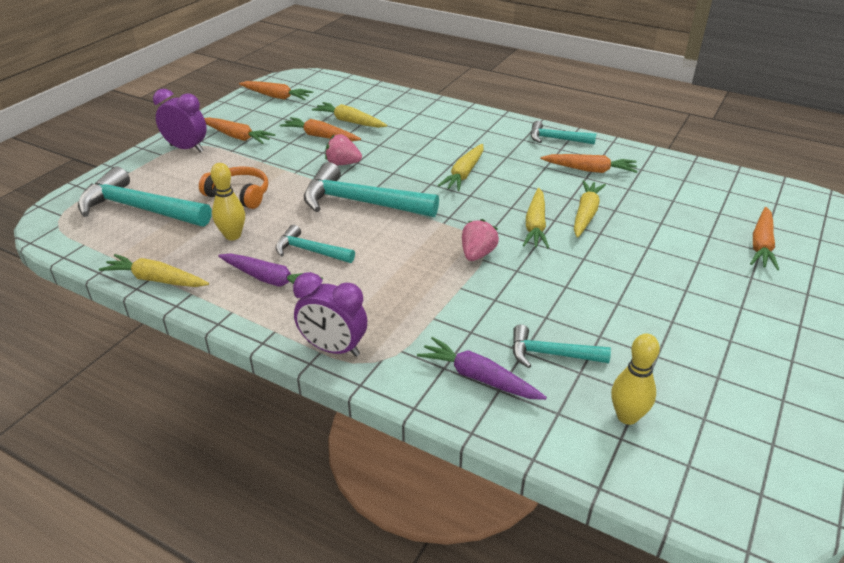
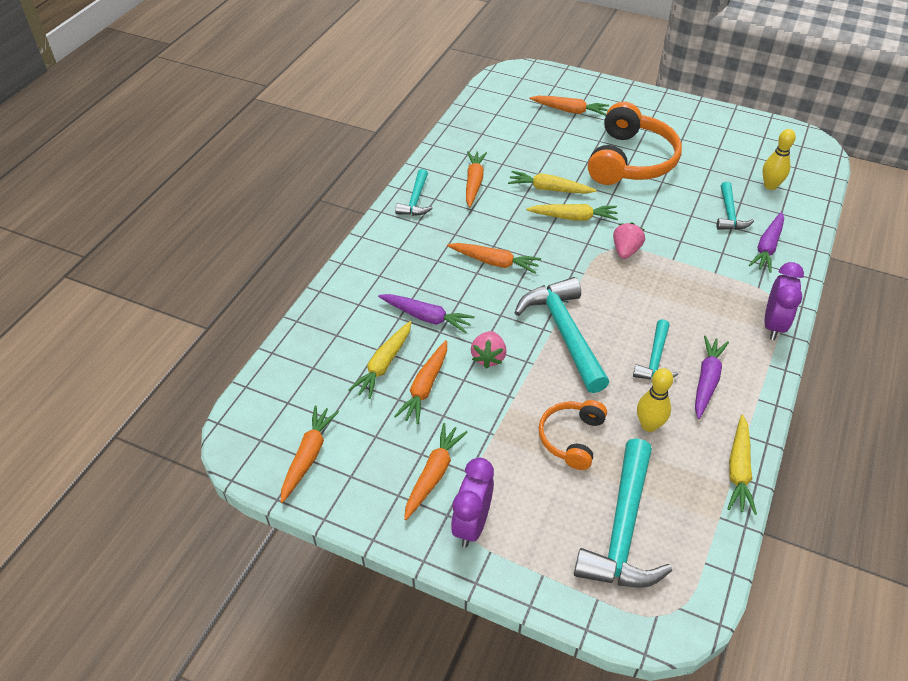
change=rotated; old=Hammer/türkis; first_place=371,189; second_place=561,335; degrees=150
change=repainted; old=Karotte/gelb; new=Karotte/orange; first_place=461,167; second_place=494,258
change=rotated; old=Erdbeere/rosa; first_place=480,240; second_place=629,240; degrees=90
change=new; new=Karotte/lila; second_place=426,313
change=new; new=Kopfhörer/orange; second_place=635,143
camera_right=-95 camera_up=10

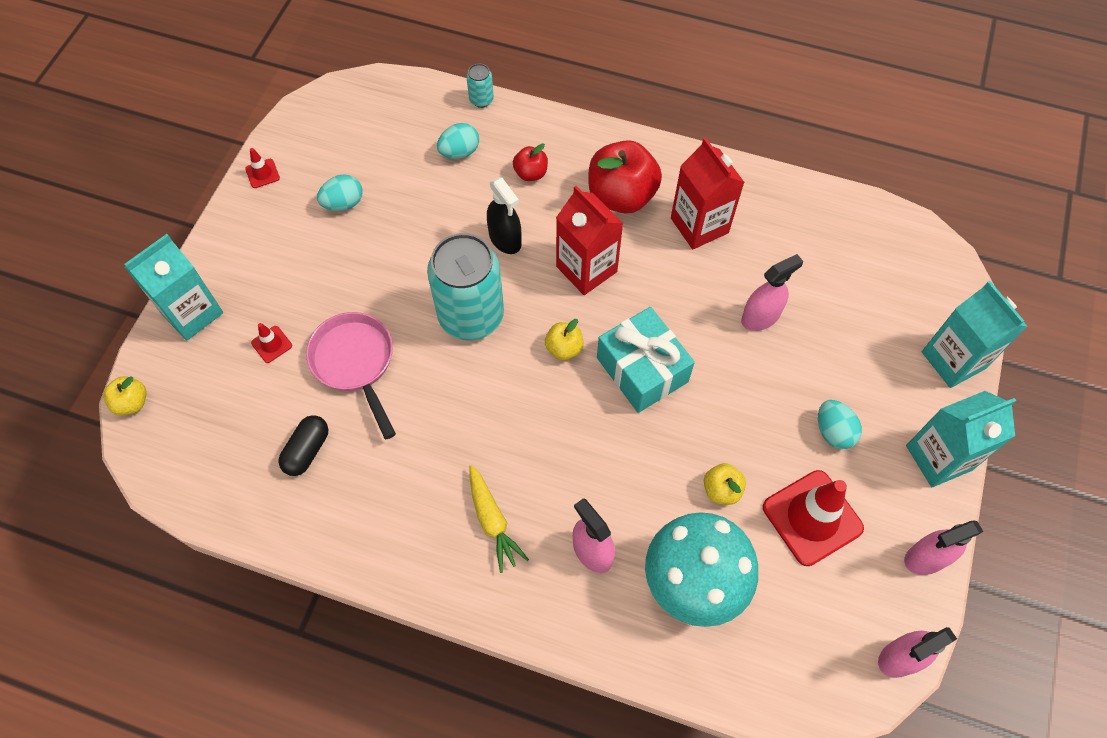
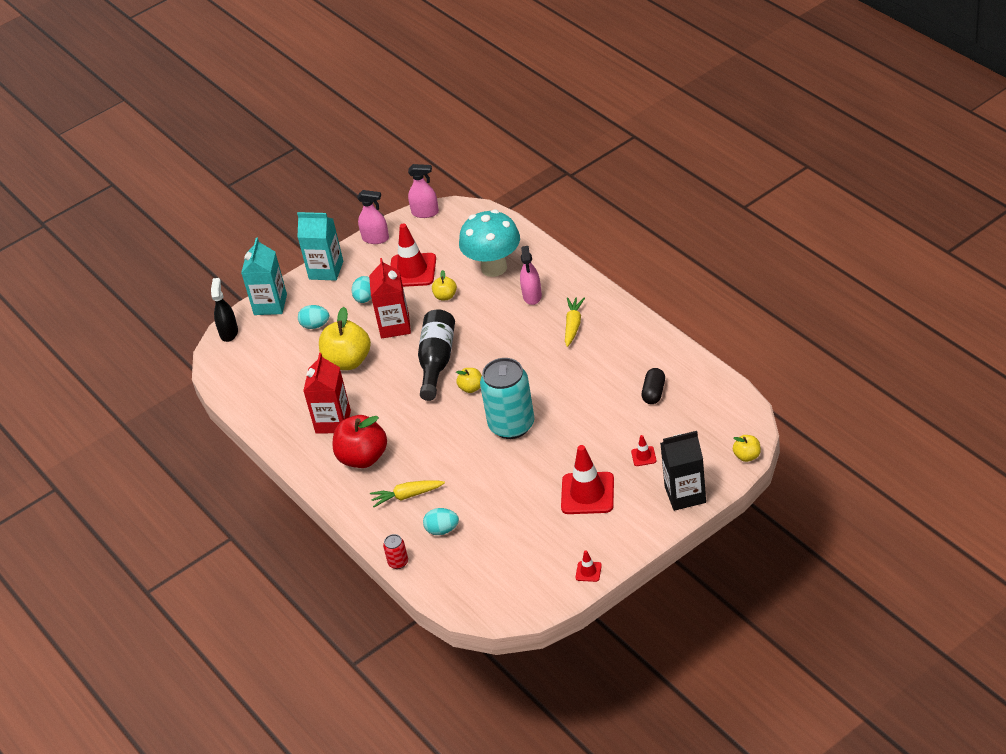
change=repainted; old=Getränkekarton/türkis; new=Getränkekarton/schwarz; first_place=173,287; second_place=683,471
change=rotated; old=Kapsel/schwarz; first_place=303,445; second_place=653,386; degrees=-45
change=gone; old=Pfanne/rosa; first_place=351,375
change=shifted; old=Ei/türkis; first_place=340,192; second_place=313,317
change=repainted; old=Dose/türkis; new=Dose/rot; first_place=480,85; second_place=395,551
change=shifted; old=Sprühflasche/schwarz; first_place=504,215; second_place=224,310
change=swapped; old=Apfel/rot; new=Karotte/gelb; first_place=530,162; second_place=407,493
change=shifted; old=Getränkekarton/rot; first_place=590,240; second_place=390,298
change=swapped; old=Geschenk/türkis; new=Flasche/schwarz; first_place=646,360; second_place=436,355
change=swapped; old=Sprühflasche/rosa; new=Apfel/gelb; first_place=772,292; second_place=345,338
change=new; new=Leitkegel/rot; second_place=587,479
camera_right=-140 camera_up=-20

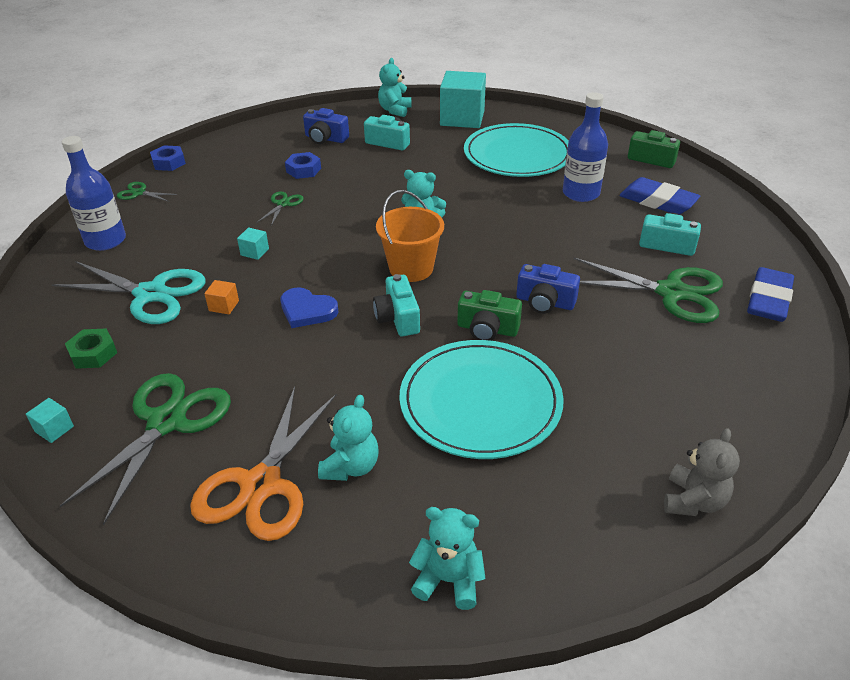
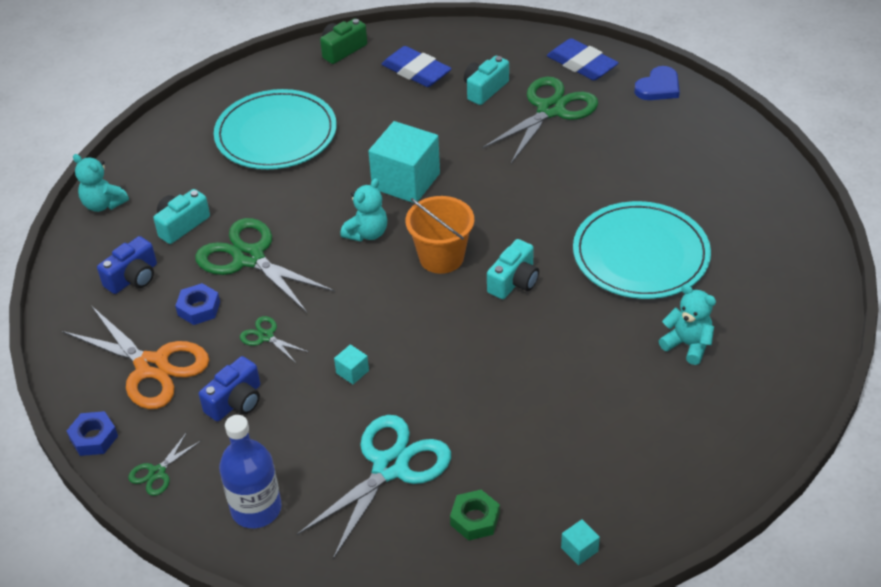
change=shifted; old=Schere/grün; first_place=145,449; second_place=265,265
change=shifted; old=Schere/orange; first_place=263,463; second_place=135,357
change=gone; old=Kubus/orange; first_place=221,297
change=shifted; old=Herz/blau; first_place=309,307; second_place=657,83
change=rotated; old=Kamera/türkis; first_place=396,305; second_place=513,269; degrees=-60
change=gone; old=Teddybär/türkis; first_place=447,558
change=shifted; old=Kubus/türkis; first_place=463,99; second_place=404,162
change=gone; old=Kamera/grün; first_place=489,315
change=shifted; old=Kamera/blau; first_place=548,289; second_place=229,388
change=gone; old=Flasche/blau; first_place=585,147
change=rotated; old=Radiergummi/blau; first_place=659,196; second_place=417,66; degrees=75
change=gone; old=Teddybär/grau; first_place=702,472
camera_right=-70 camera_up=5

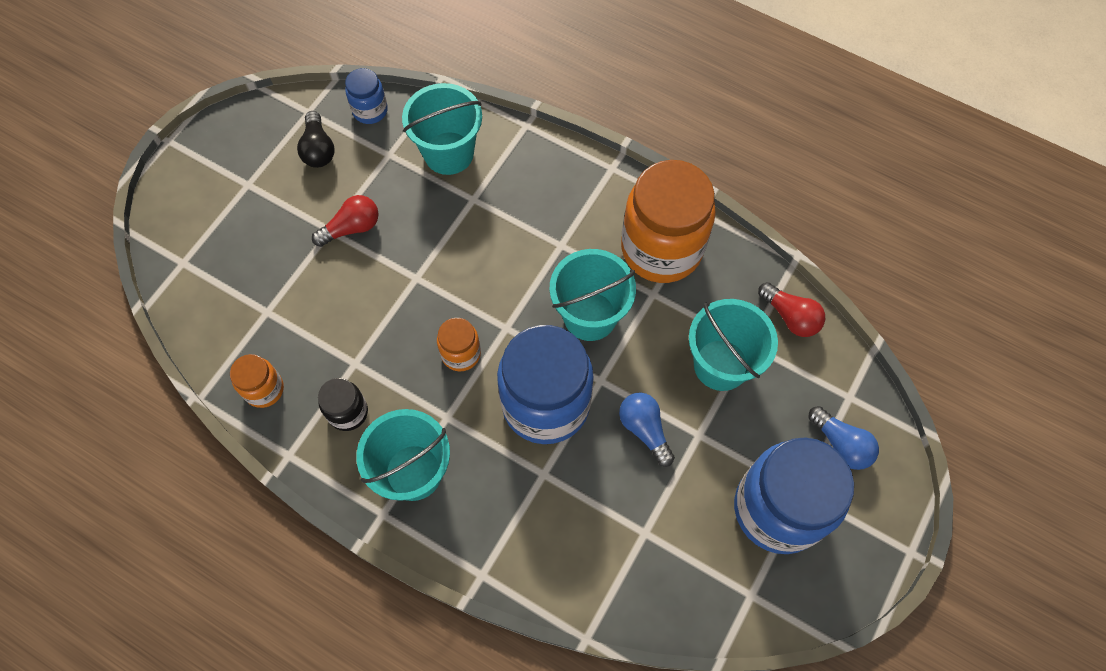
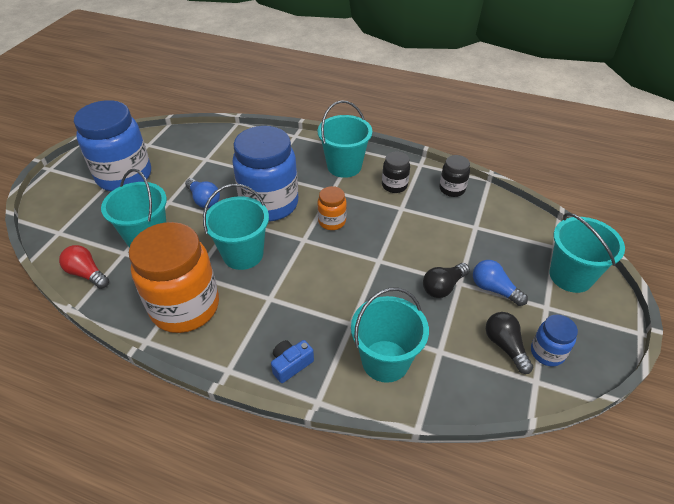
change=repainted; old=Einmachglas/orange; new=Einmachglas/schwarz; first_place=257,381; second_place=454,176
change=repainted; old=Glühbirne/rot; new=Glühbirne/schwarz; first_place=345,221; second_place=446,280
change=shifted; old=Einmachglas/blau; first_place=366,96; second_place=554,340
change=shifted; old=Glühbirne/blau; first_place=844,438; second_place=500,283
change=new; new=Kamera/blau; second_place=292,361
change=new; new=Eimer/türkis; second_place=587,253
camera_right=170 camera_up=-20

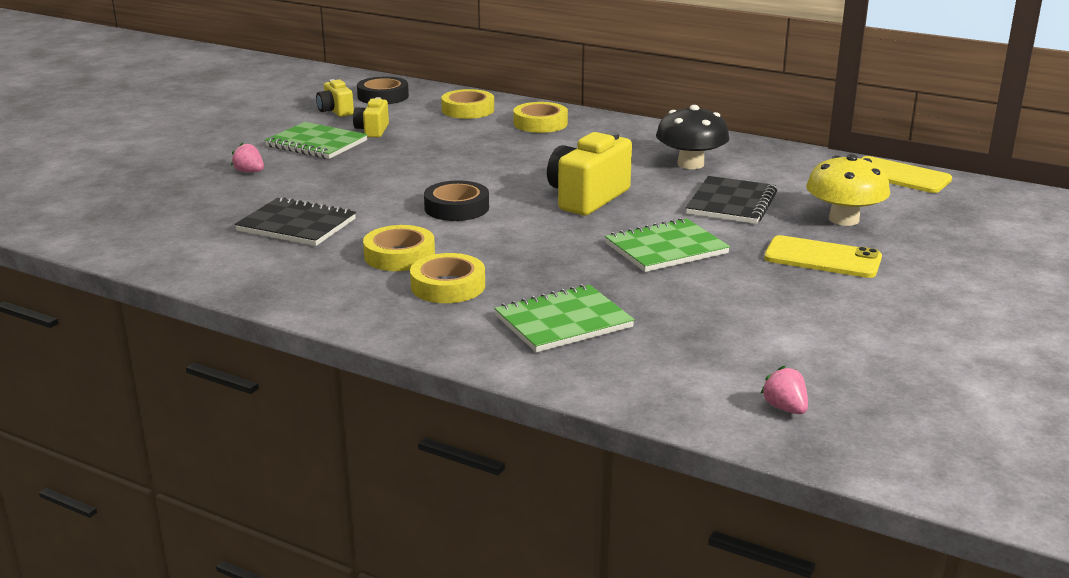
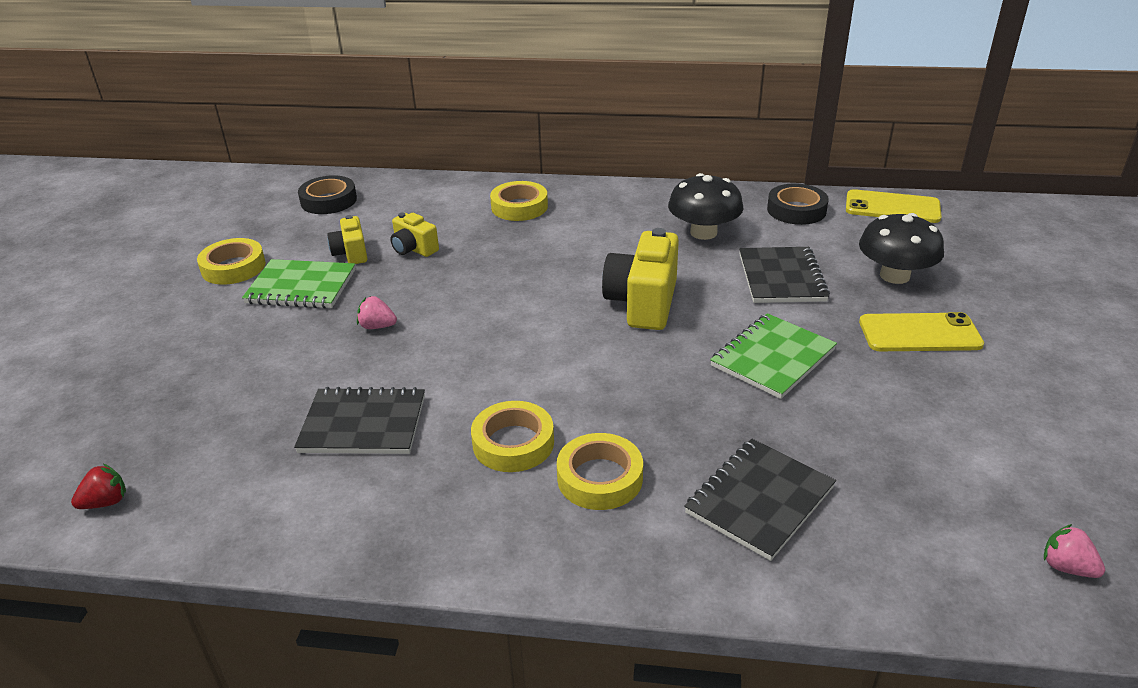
change=shifted; old=Erdbeere/rosa; first_place=247,157; second_place=377,312
change=shifted; old=Kamera/gelb; first_place=335,98; second_place=414,234
change=shifted; old=Klebeband/schwarz; first_place=456,200; second_place=798,204
change=shifted; old=Klebeband/gelb; first_place=467,104; second_place=231,261
change=repainted; old=Notizbuch/grün; new=Notizbuch/schwarz; first_place=564,318; second_place=760,500
change=repainted; old=Pilz/gelb; new=Pilz/schwarz; first_place=848,190; second_place=901,248
change=new; new=Erdbeere/rot; second_place=98,486
camera_right=-20 camera_up=10

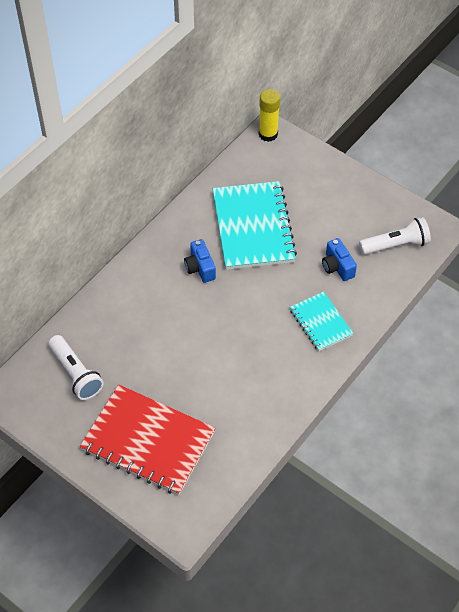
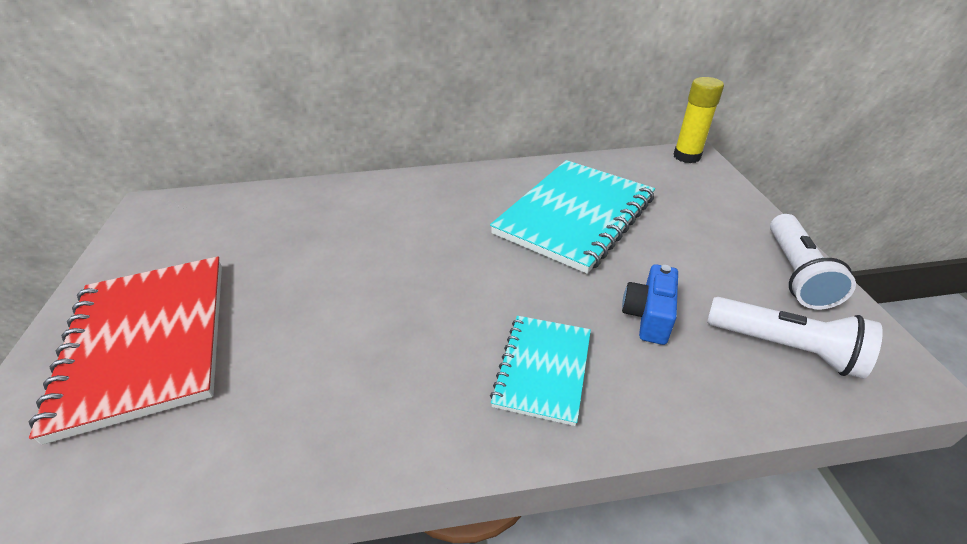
change=shifted; old=Taschenlampe/weiß; first_place=76,367; second_place=813,261
change=gone; old=Kamera/blau; first_place=200,261
camera_right=45 camera_up=-15

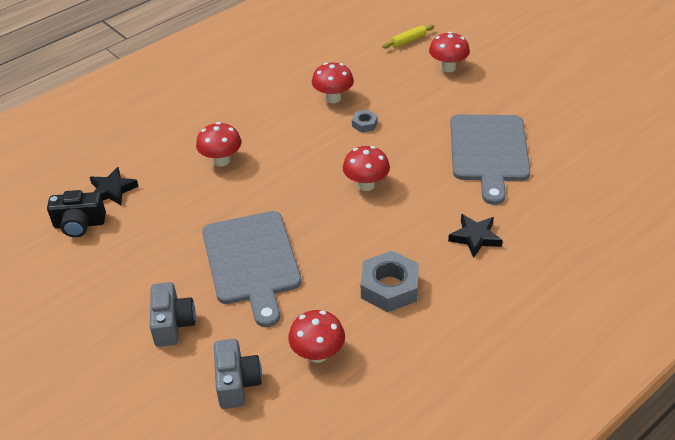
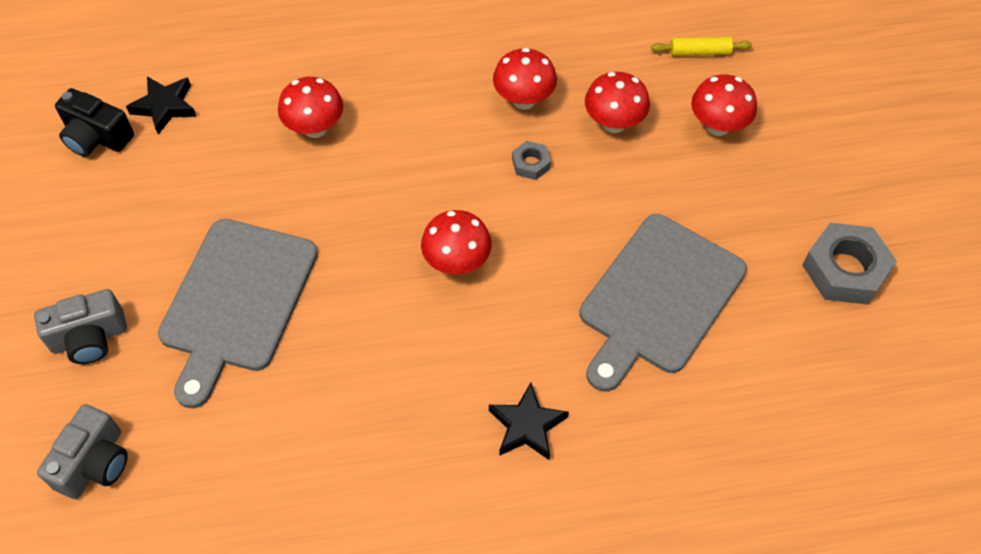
change=rotated; old=Kamera/grau; first_place=173,314; second_place=80,326; degrees=45
change=shifted; old=Pilz/rot; first_place=316,336; second_place=617,102
change=shifted; old=Sechskantmutter/grau; first_place=390,281; second_place=849,264
camera_right=30 camera_up=15

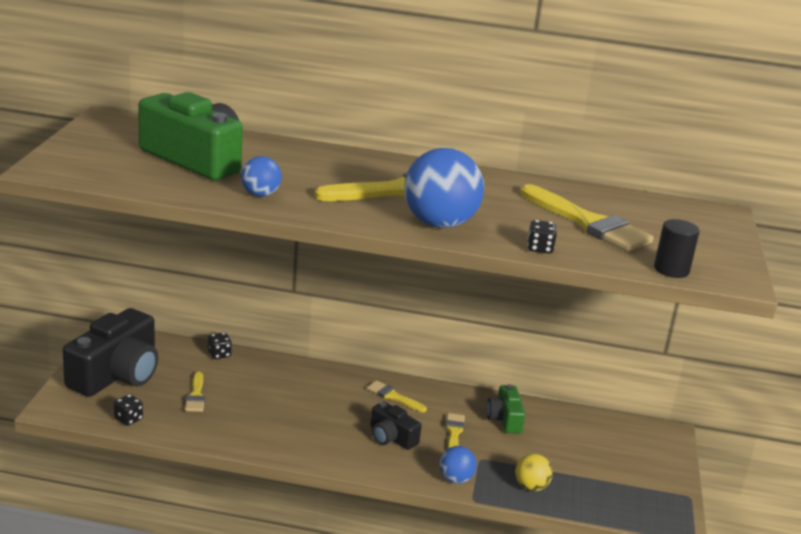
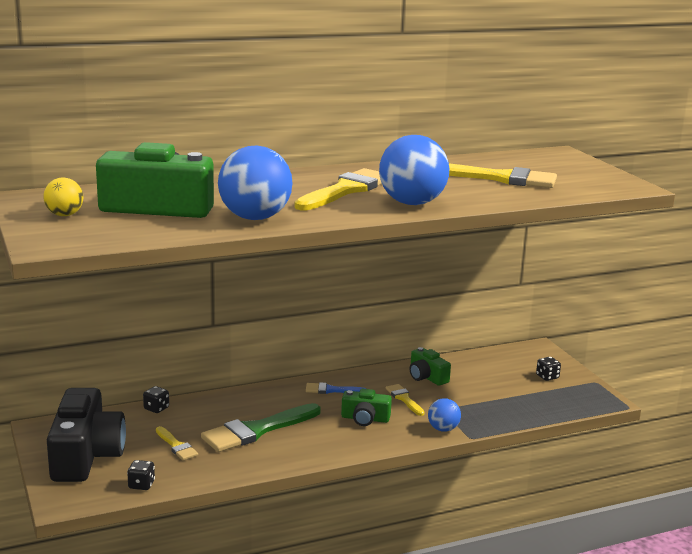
change=scaled; old=Ball/blau; first_place=261,176; second_place=255,182; factor=1.93
change=repainted; old=Pinsel/gelb; new=Pinsel/blau; first_place=397,396; second_place=336,388
change=repainted; old=Kamera/schwarz; new=Kamera/grün; first_place=396,425; second_place=366,407
change=shifted; old=Ball/gelb; first_place=534,472; second_place=63,197
change=shifted; old=Spielwürfel/schwarz; first_place=542,236; second_place=548,369
change=gone; old=Vollzylinder/schwarz; first_place=677,248
change=new; new=Pinsel/grün; second_place=261,427
camera_right=-30 camera_up=-5

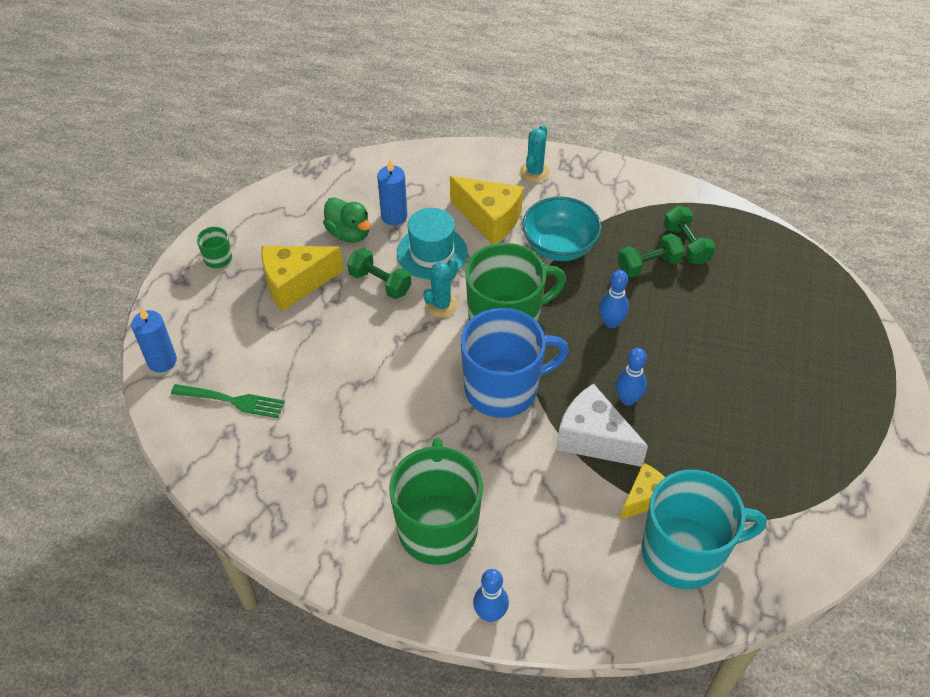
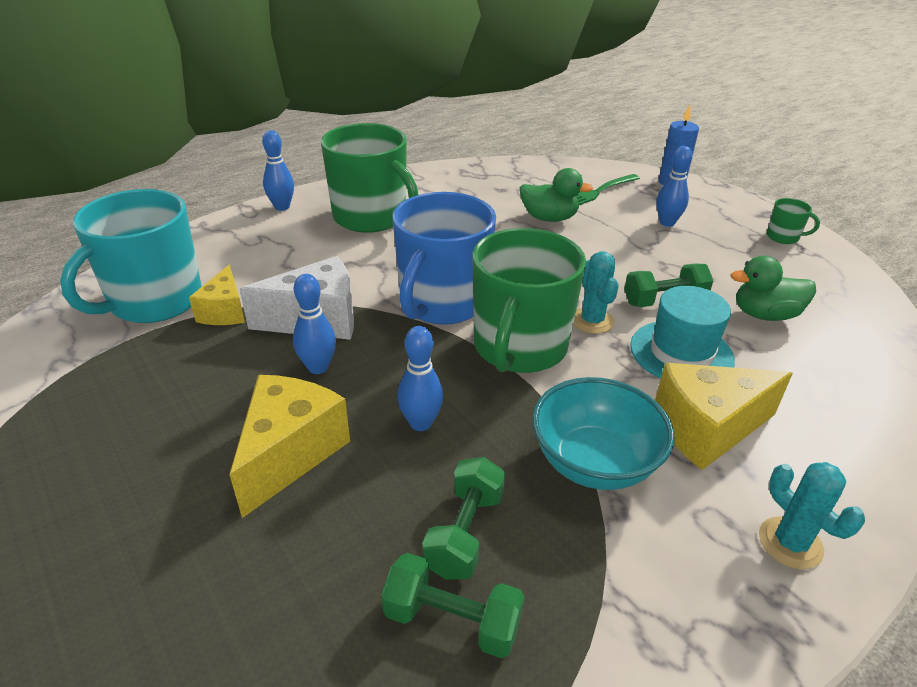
change=shifted; old=Käse/gelb; first_place=302,279; second_place=290,446
change=gone; old=Kerze/blau; first_place=392,192
change=new; new=Ente/grün; second_place=556,195
change=new; new=Bowlingkegel/blau; second_place=675,186
camera_right=130 camera_up=-15

